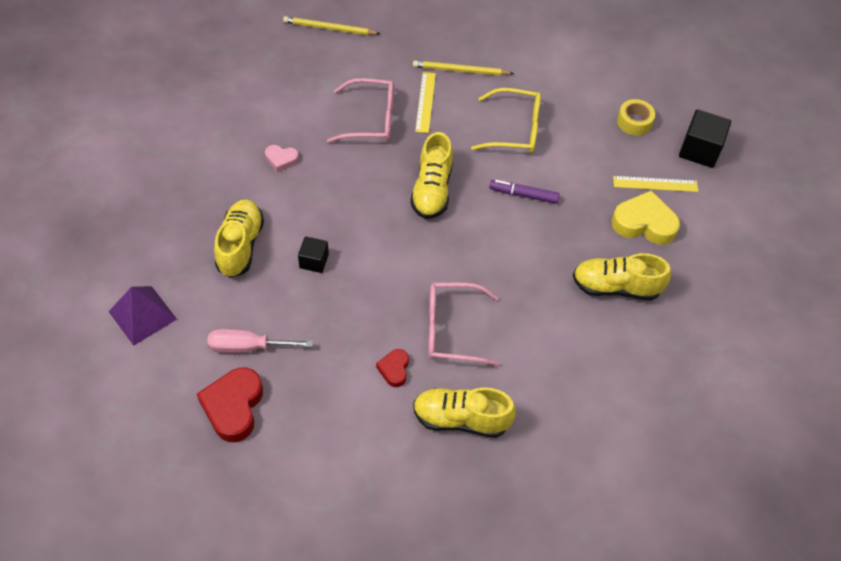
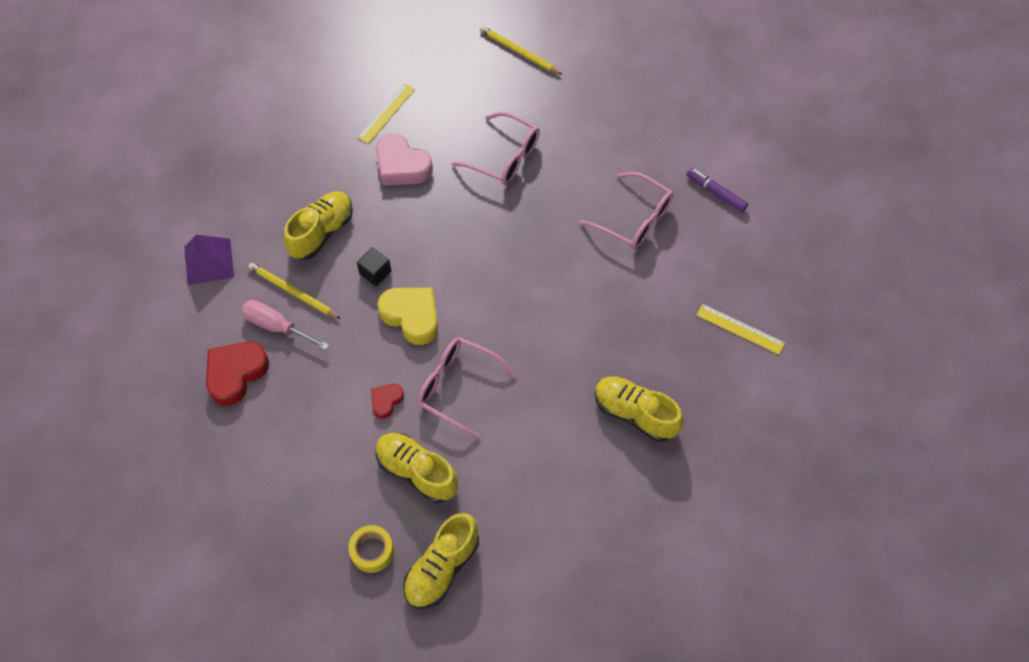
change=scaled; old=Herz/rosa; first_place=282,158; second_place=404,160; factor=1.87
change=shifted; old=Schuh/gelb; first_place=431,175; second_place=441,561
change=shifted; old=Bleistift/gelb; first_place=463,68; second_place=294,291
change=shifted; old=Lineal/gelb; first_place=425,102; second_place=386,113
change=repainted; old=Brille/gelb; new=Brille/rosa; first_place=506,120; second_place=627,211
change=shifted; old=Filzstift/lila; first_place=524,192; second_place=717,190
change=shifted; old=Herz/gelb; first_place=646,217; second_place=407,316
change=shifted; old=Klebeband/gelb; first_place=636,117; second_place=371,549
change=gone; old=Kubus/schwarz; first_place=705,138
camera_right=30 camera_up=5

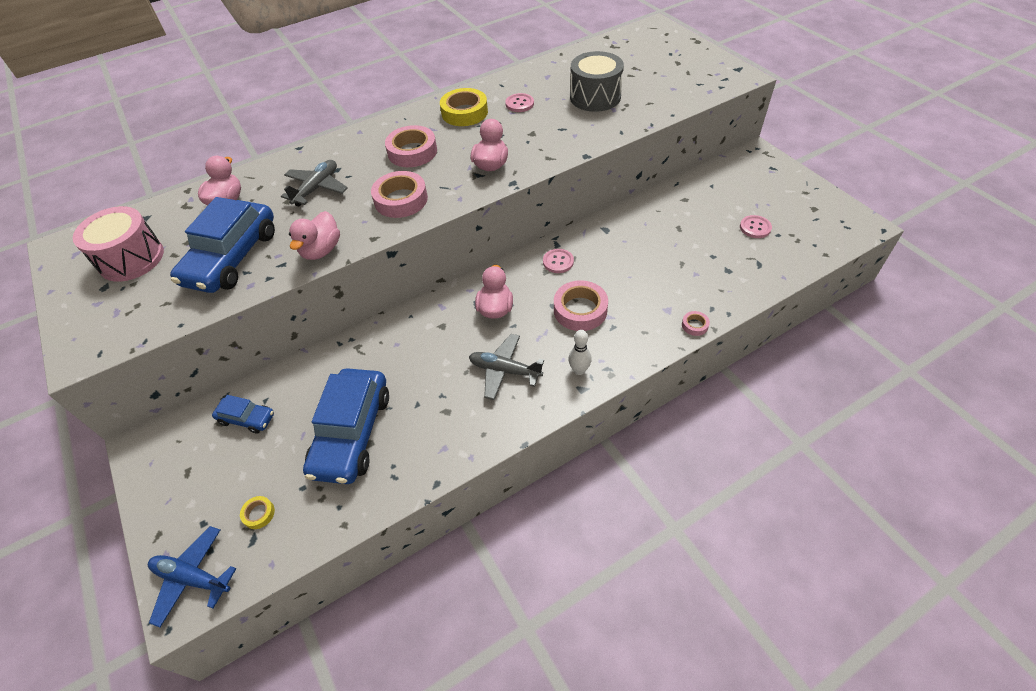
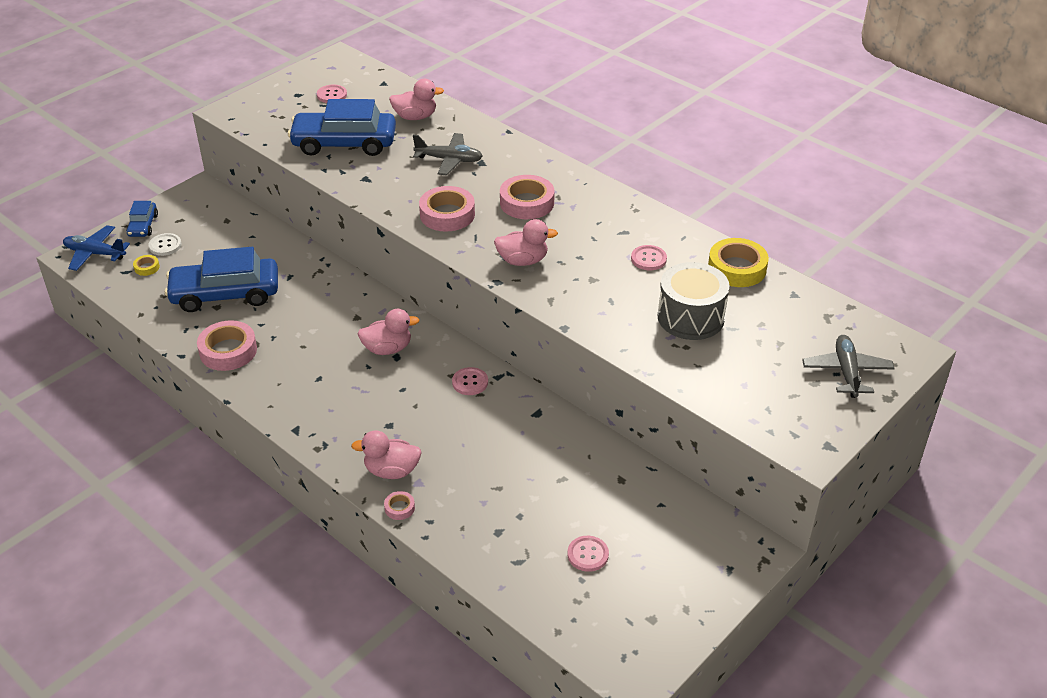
change=swapped; old=Trommel/rosa; new=Knopf/rosa; first_place=118,244; second_place=332,93
change=rotated; old=Flugzeug/blau; first_place=192,576; second_place=96,248; degrees=-75
change=shifted; old=Auto/blau; first_place=243,414; second_place=142,219
change=shifted; old=Ente/rosa; first_place=314,235; second_place=386,454
change=shifted; old=Klebeband/gelb; first_place=464,107; second_place=738,262
change=shifted; old=Flugzeug/grau; first_place=506,367; second_place=848,366
change=shifted; old=Klebeband/rosa; first_place=581,305; second_place=227,345
change=gone; old=Bowlingkegel/weiß; first_place=580,352
change=new; new=Knopf/weiß; second_place=165,244
camera_right=70 camera_up=-10

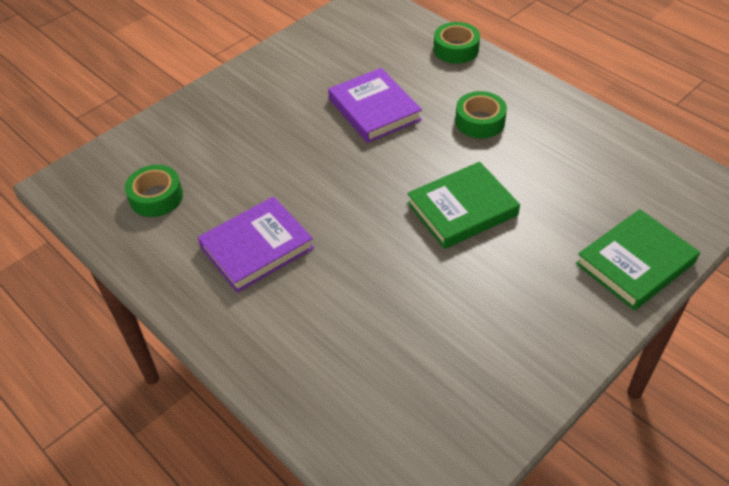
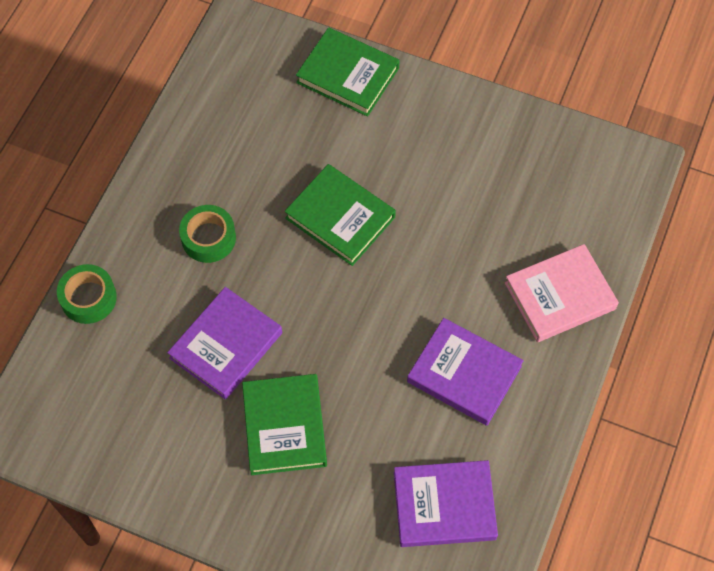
change=swapped; old=Klebeband/grün; new=Buch/lila; first_place=154,191; second_place=446,503
change=new; new=Buch/grün; second_place=284,424
change=new; new=Buch/rosa; second_place=562,293
camera_right=-115 camera_up=15

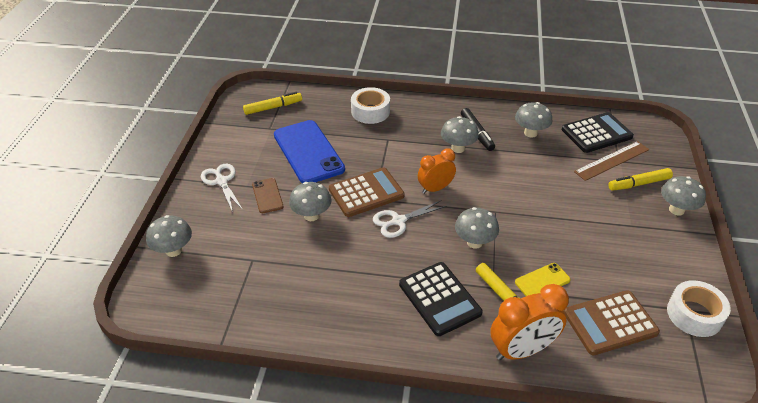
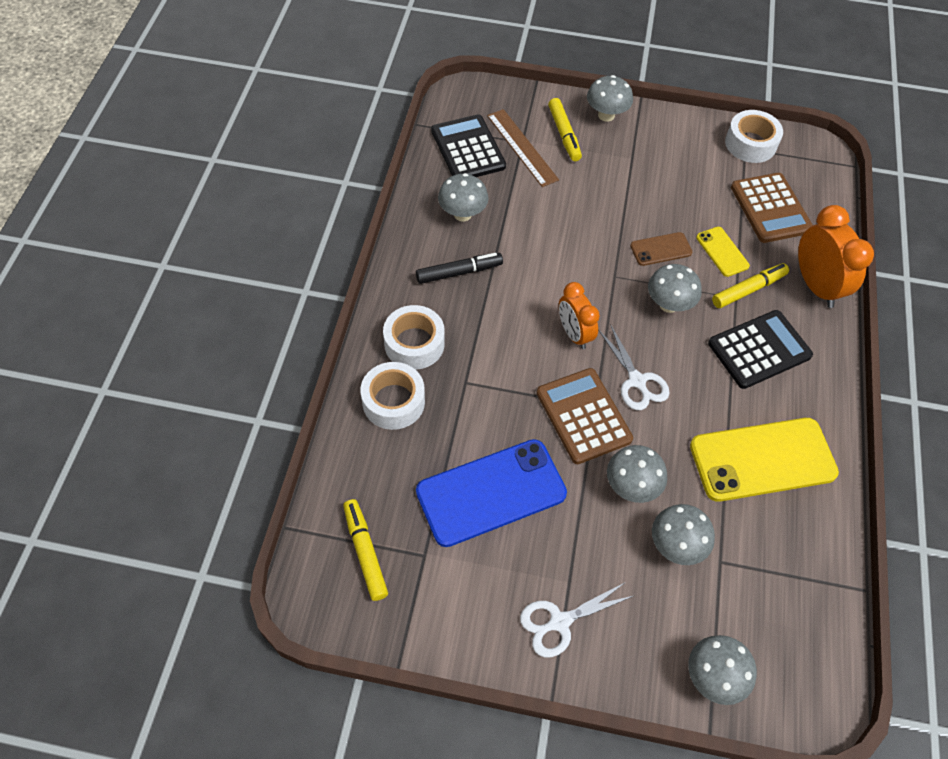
change=shifted; old=Handy/braun; first_place=267,195; second_place=661,249
change=shifted; old=Pilz/grau; first_place=460,134; second_place=683,534
change=new; new=Klebeband/weiß; second_place=414,337
change=new; new=Handy/gelb; second_place=764,460
camera_right=-90 camera_up=15

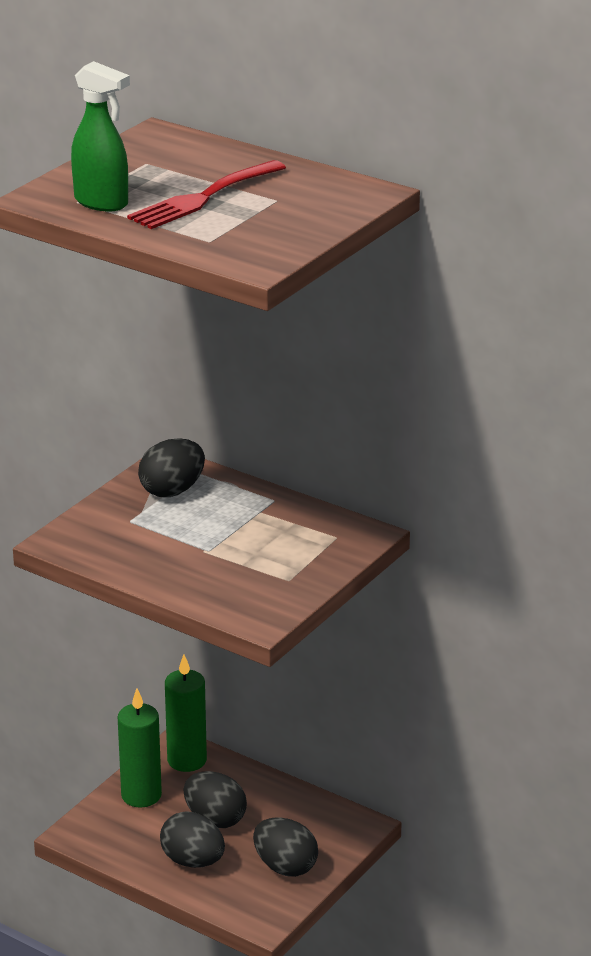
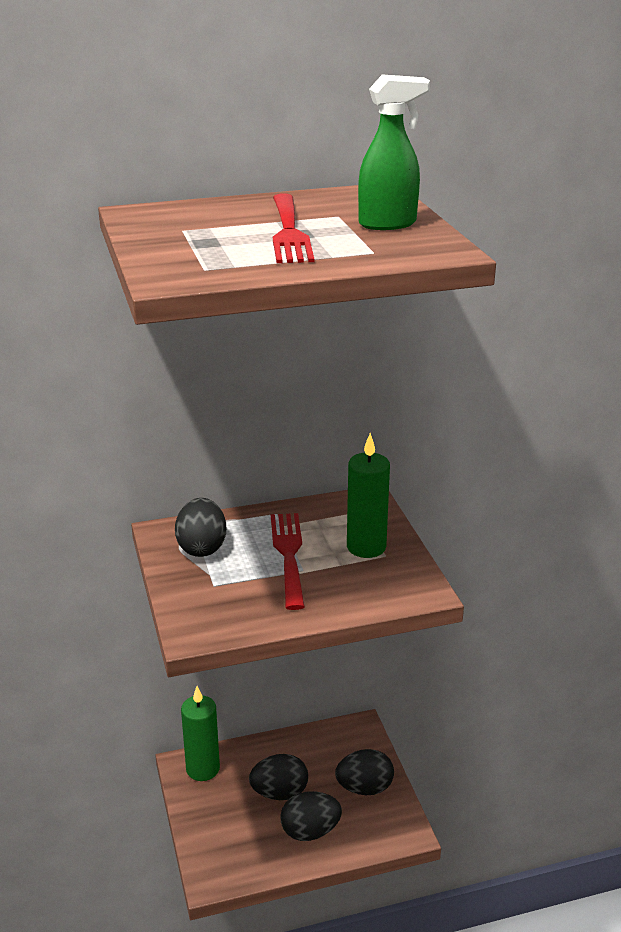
change=shifted; old=Sprühflasche/grün; first_place=100,136; second_place=394,152
change=shifted; old=Kerze/grün; first_place=140,748; second_place=368,495
change=new; new=Gabel/rot; second_place=288,561
camera_right=-50 camera_up=0

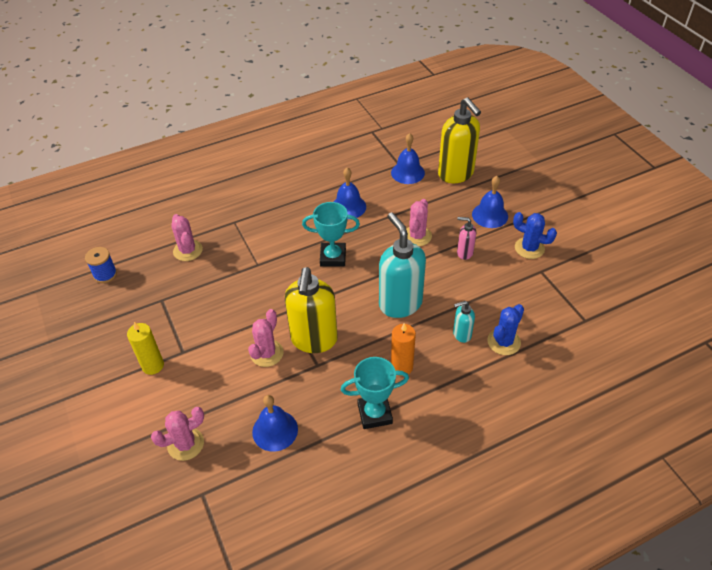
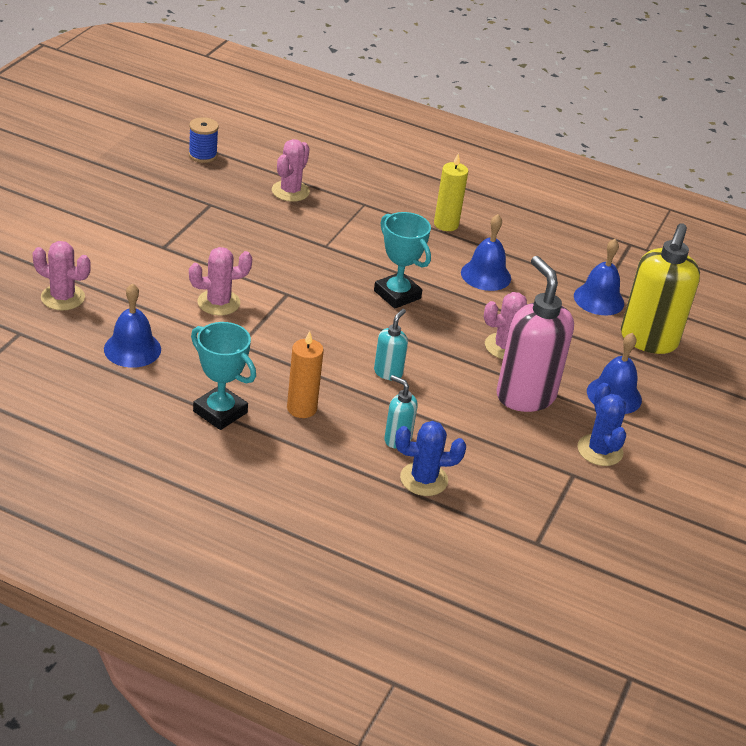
change=shifted; old=Kerze/gelb; first_place=145,348; second_place=451,192
change=gone; old=Seifenspender/gelb; first_place=311,310
change=scaled; old=Seifenspender/türkis; first_place=402,265; second_place=391,345; factor=0.48
change=scaled; old=Seifenspender/rosa; first_place=466,238; second_place=535,334; factor=2.1
camera_right=45 camera_up=-10

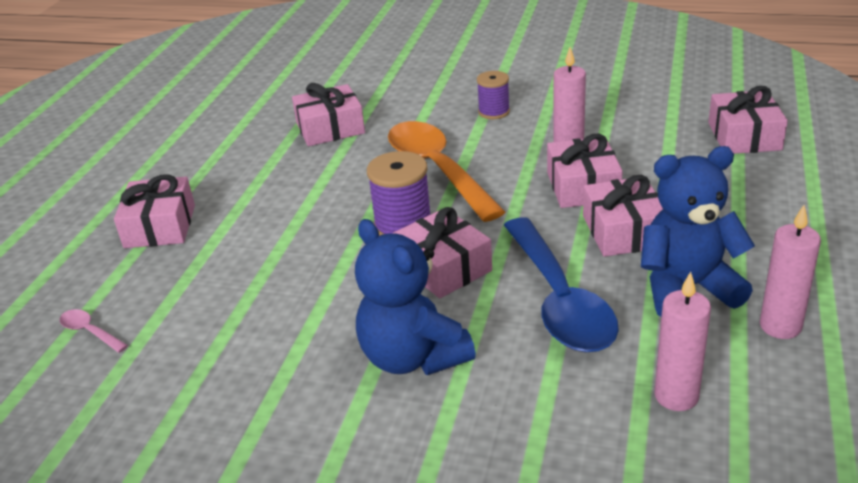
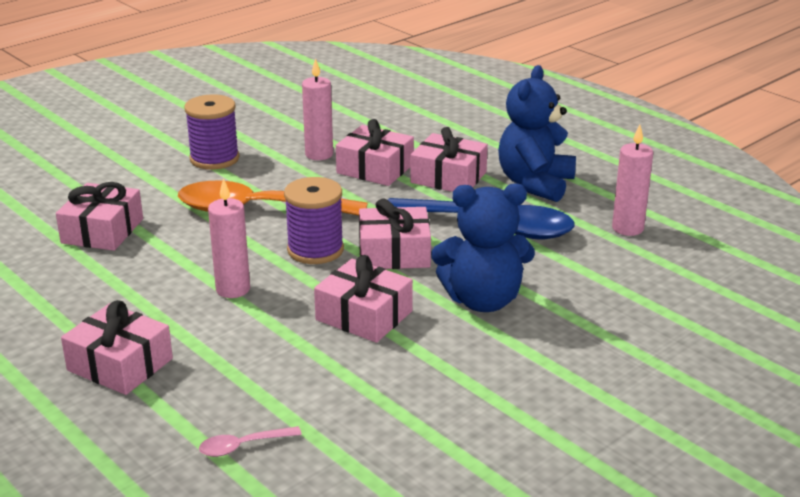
change=scaled; old=Garnrolle/lila; first_place=493,95; second_place=211,132; factor=1.56
change=shifted; old=Geschenk/rosa; first_place=748,120; second_place=363,299
change=shifted; old=Kerze/rosa; first_place=790,272; second_place=229,238
camera_right=-60 camera_up=-5

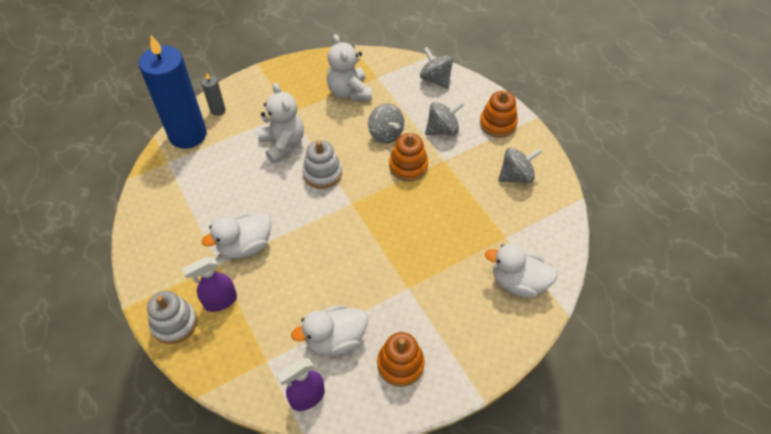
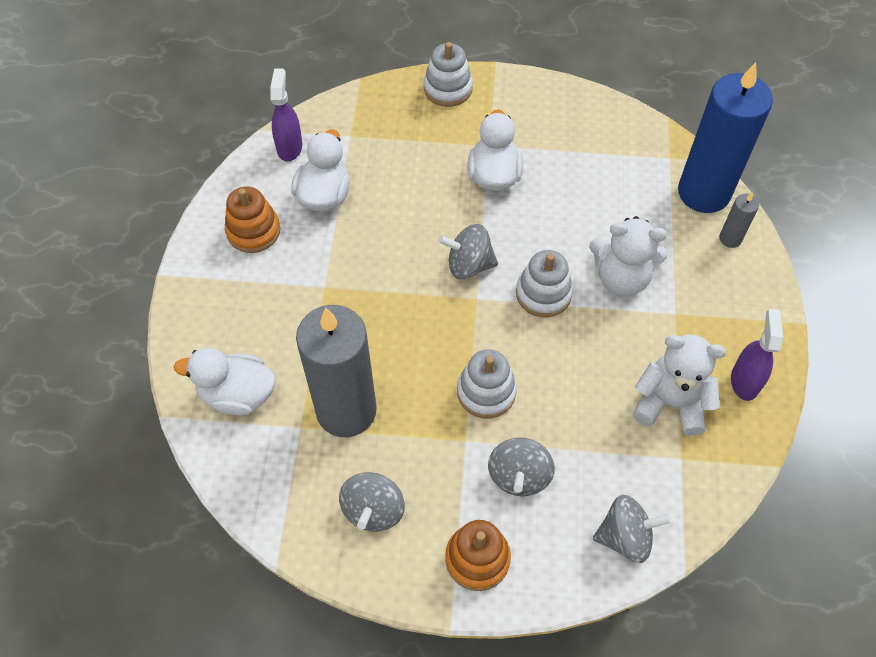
change=shifted; old=Sprühflasche/lila; first_place=210,284; second_place=757,355
change=shifted; old=Kreisel/grau; first_place=386,123; second_place=468,251
change=repainted; old=Stapelspielzeug/orange; new=Stapelspielzeug/weiß; first_place=408,157; second_place=487,383
change=rotated; old=Ente/weiß; first_place=521,271; second_place=224,381; degrees=-135
change=new; new=Kerze/grau; second_place=336,371
camera_right=125 camera_up=5

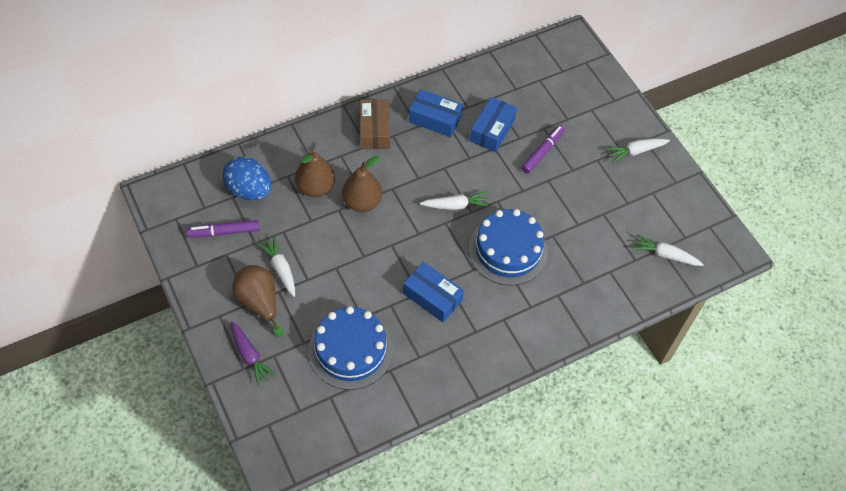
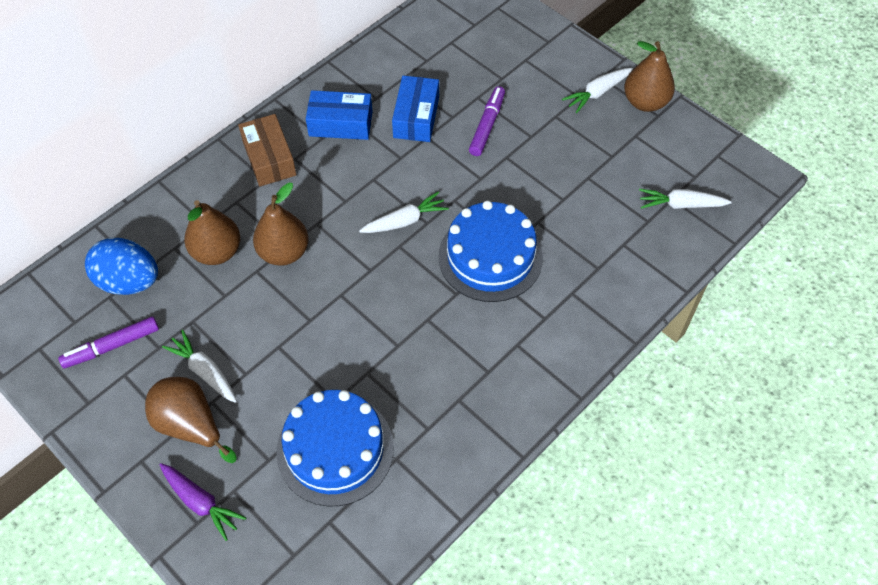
change=gone; old=Schachtel/blau; first_place=433,292
change=new; new=Birne/braun; second_place=649,76
camera_right=-15 camera_up=0

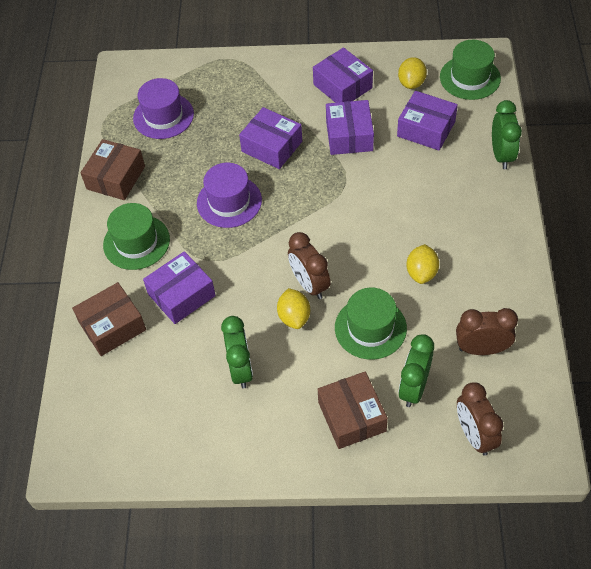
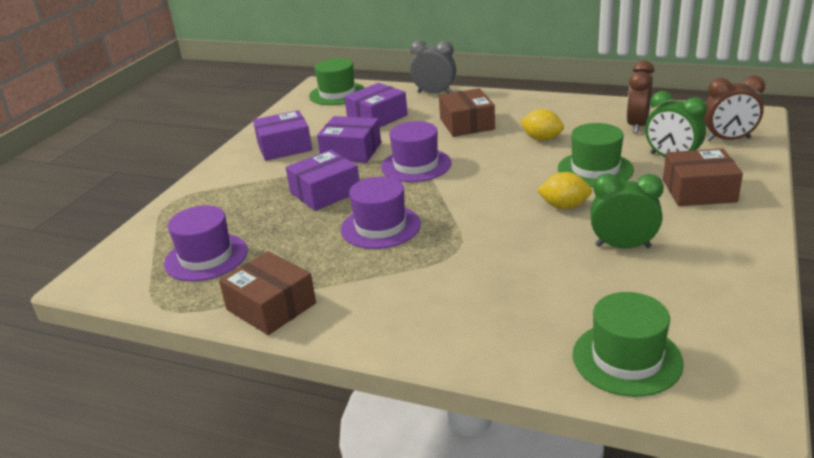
change=shifted; old=Schachtel/braun; first_place=109,319; second_place=467,112
change=shifted; old=Hut/grün; first_place=136,236; second_place=628,344
change=gone; old=Schachtel/lila; first_place=179,287
change=gone; old=Wecker/braun; first_place=309,265
change=gone; old=Zitrone/gelb; first_place=412,73
change=repainted; old=Wecker/grün; new=Wecker/grau; first_place=507,134; second_place=433,66
change=new; new=Hut/lila; second_place=416,151
camera_right=-70 camera_up=-25

